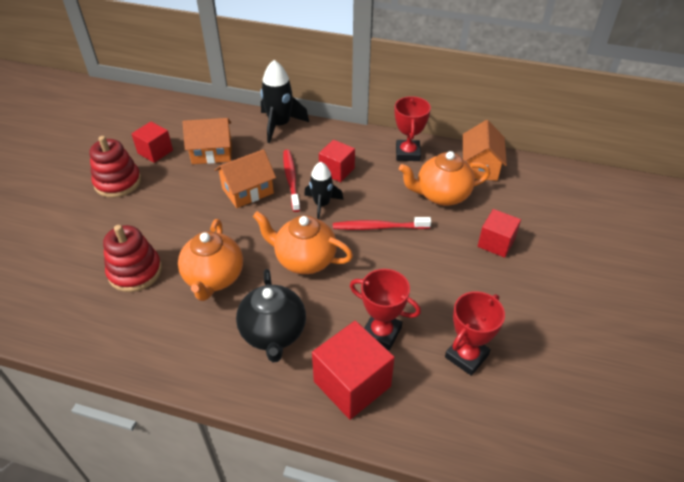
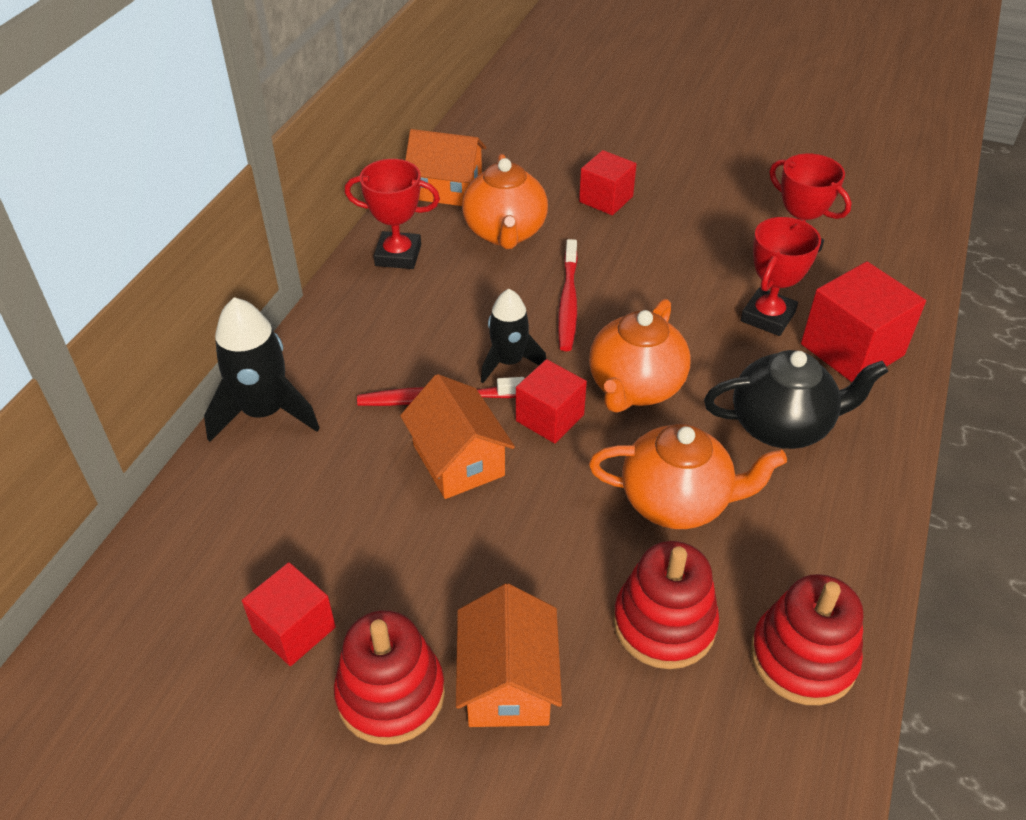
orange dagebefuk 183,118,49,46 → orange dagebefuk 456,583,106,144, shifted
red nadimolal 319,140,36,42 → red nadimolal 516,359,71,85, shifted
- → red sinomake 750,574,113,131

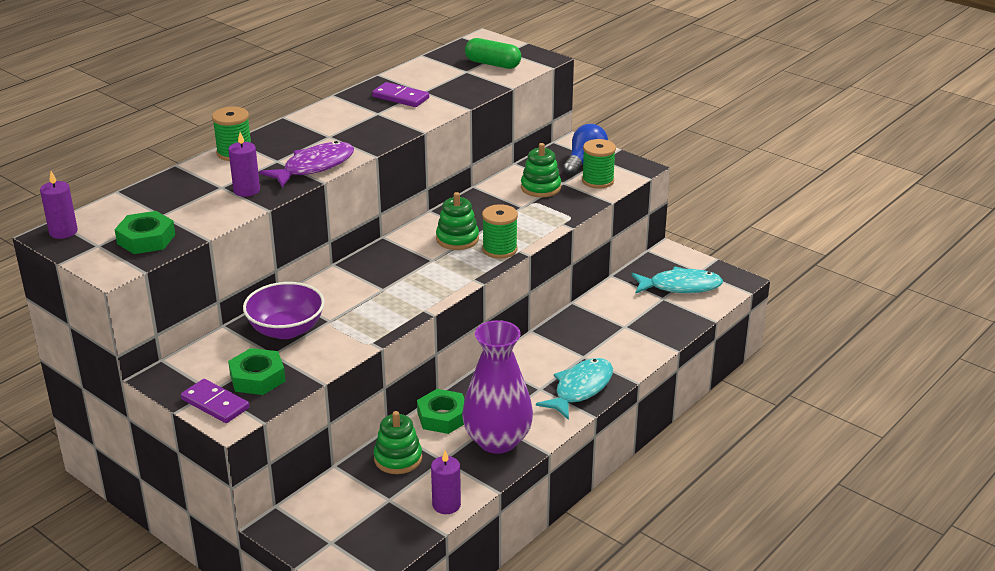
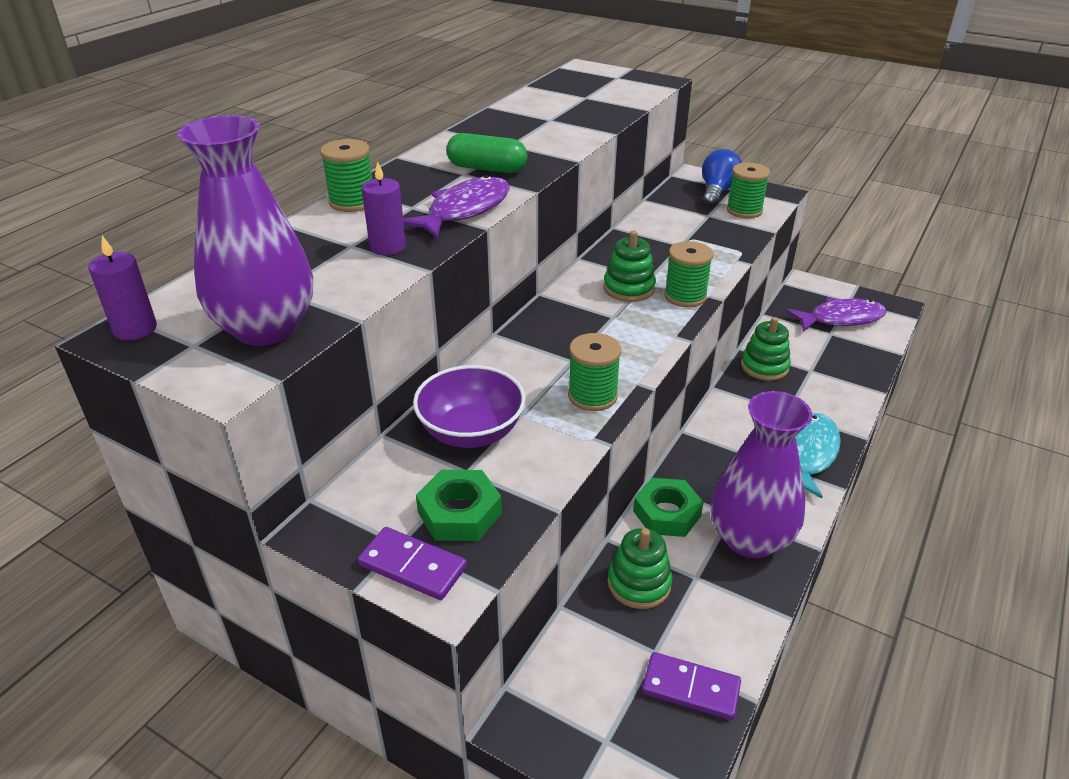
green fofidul 115,211,60,43 → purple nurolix 177,115,136,231
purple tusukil 372,82,57,25 → purple tusukil 642,652,99,68, shifted
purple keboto 431,451,30,63 → -
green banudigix 465,38,56,31 → green banudigix 446,133,81,40, shifted
green sinomake 521,143,40,54 → green sinomake 741,317,50,64, shifted
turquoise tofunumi 631,267,92,27 → purple tofunumi 786,298,101,34
- → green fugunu 568,333,53,78

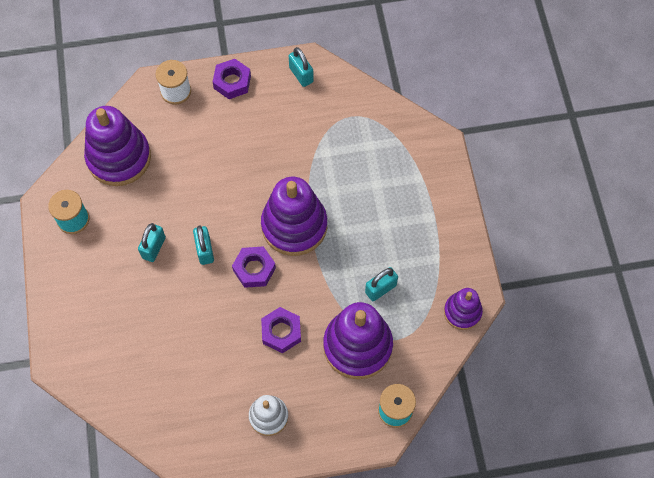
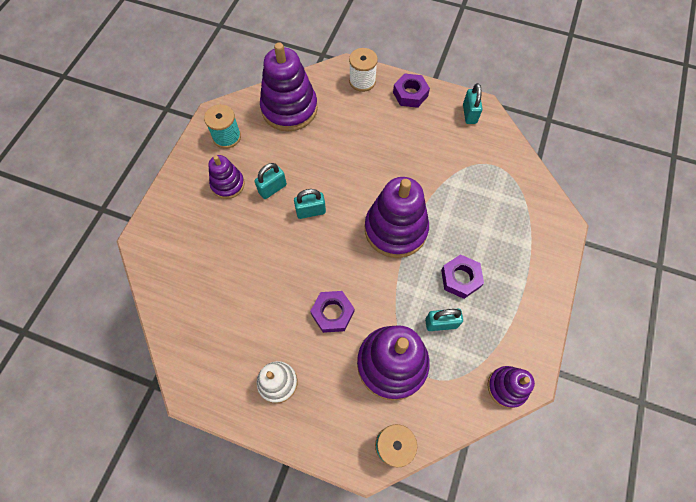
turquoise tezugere 193,225,21,40 → turquoise tezugere 294,189,32,30, 60 degrees clockwise
purple fofidul 232,246,44,42 → purple fofidul 441,254,43,45, shifted
- → purple sinomake 208,155,37,44

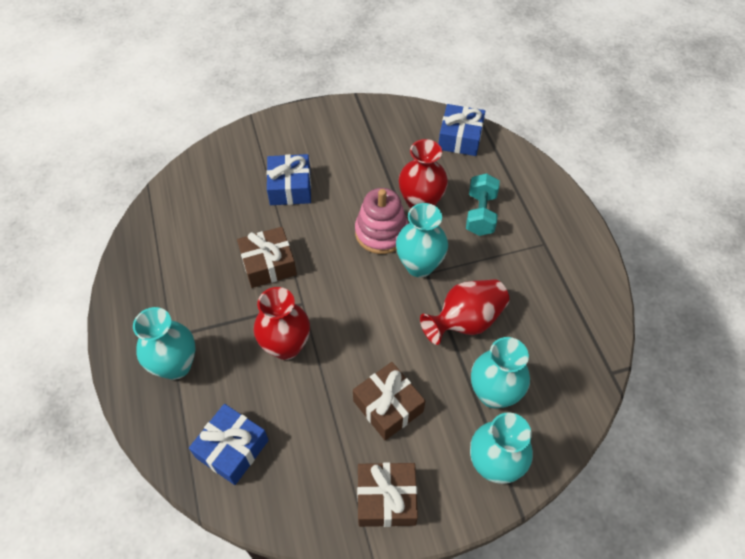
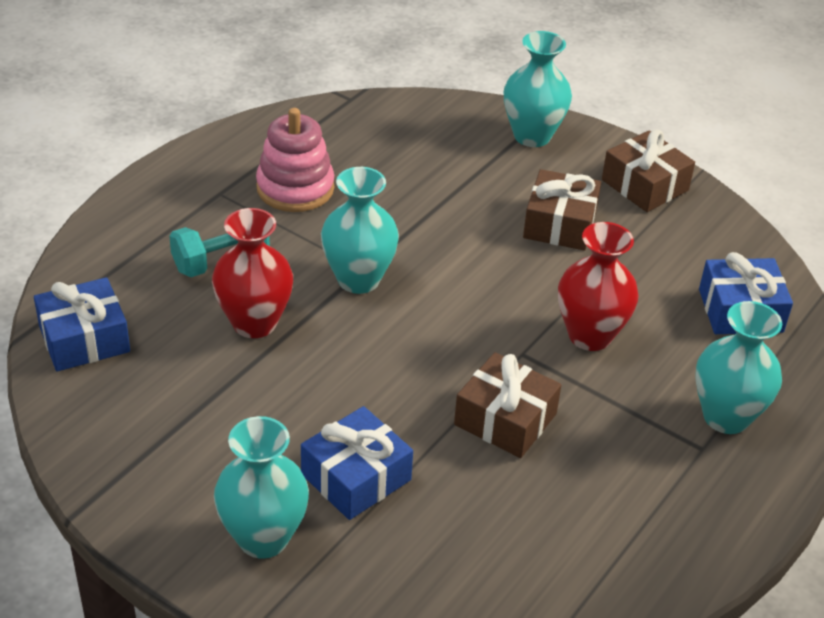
pink sinomake 355,188,53,66 → pink sinomake 256,108,78,104, shifted
red nurolix 420,279,89,66 → -
turquoise nurolix 471,337,59,72 → turquoise nurolix 214,416,95,143, shifted

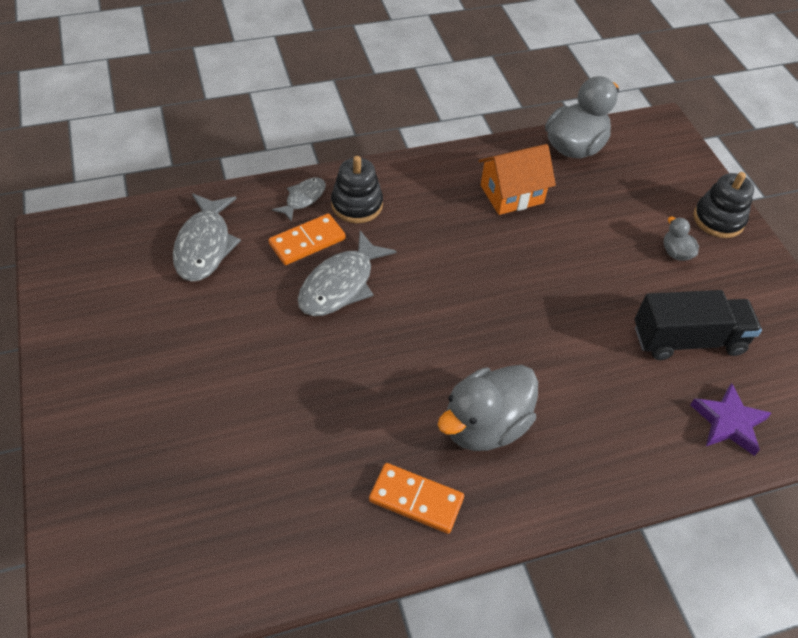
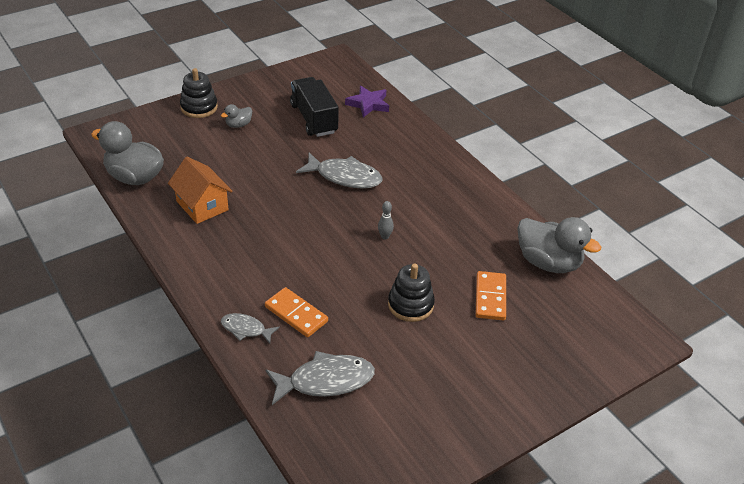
grey tofunumi 298,230,99,86 → grey tofunumi 296,152,87,37, shifted
black sinomake 331,156,52,67 → black sinomake 388,263,47,59, shifted
orange tusukil 369,463,95,71 → orange tusukil 475,271,31,49, shifted
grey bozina 438,365,100,86 → grey bozina 517,217,84,56, shifted
- → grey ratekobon 378,201,16,38

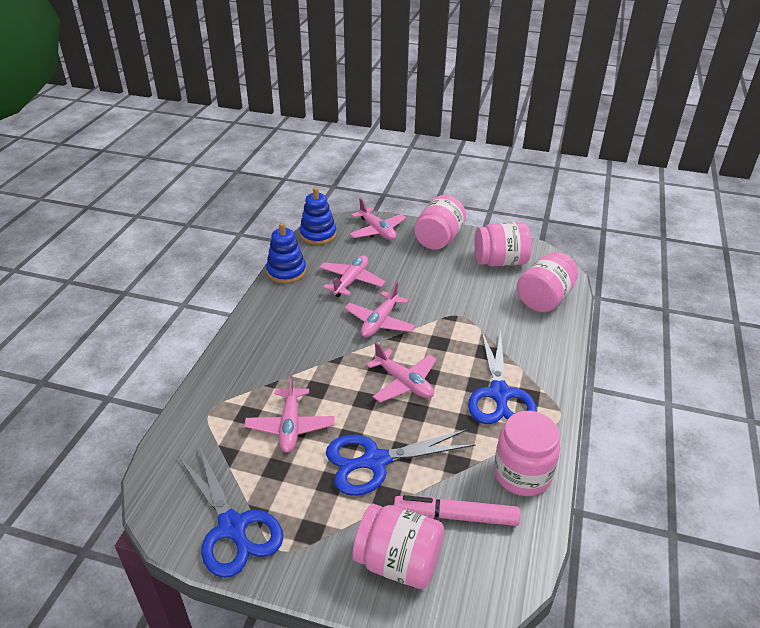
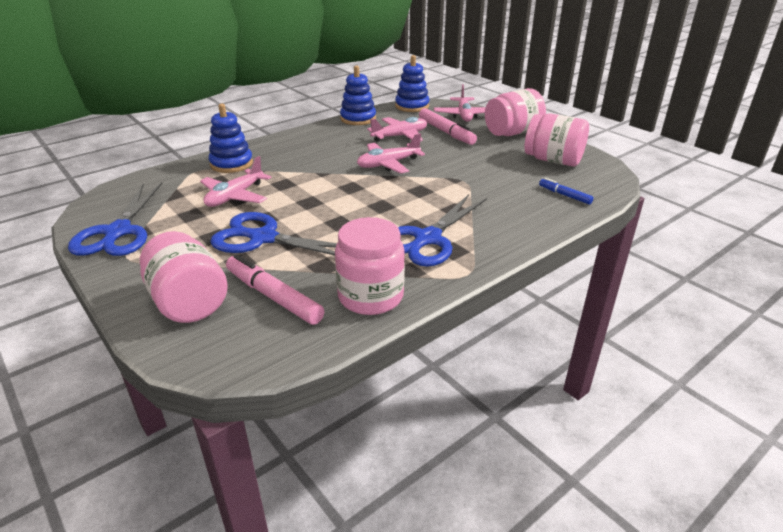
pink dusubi 366,342,71,61 → -
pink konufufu 517,252,61,60 → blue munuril 539,178,54,26
- → blue sinomake 209,104,44,69
- → pink munuril 419,108,58,37

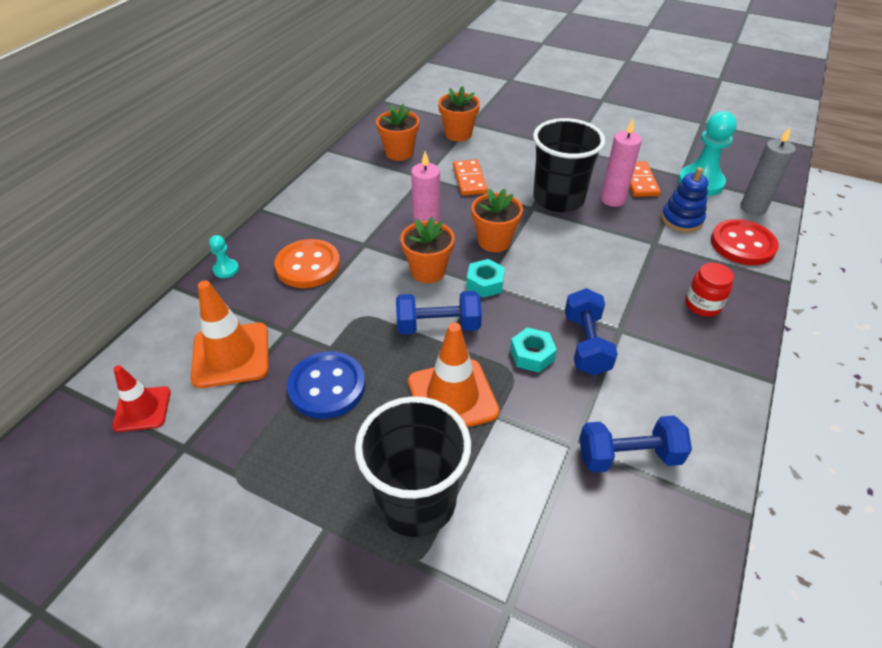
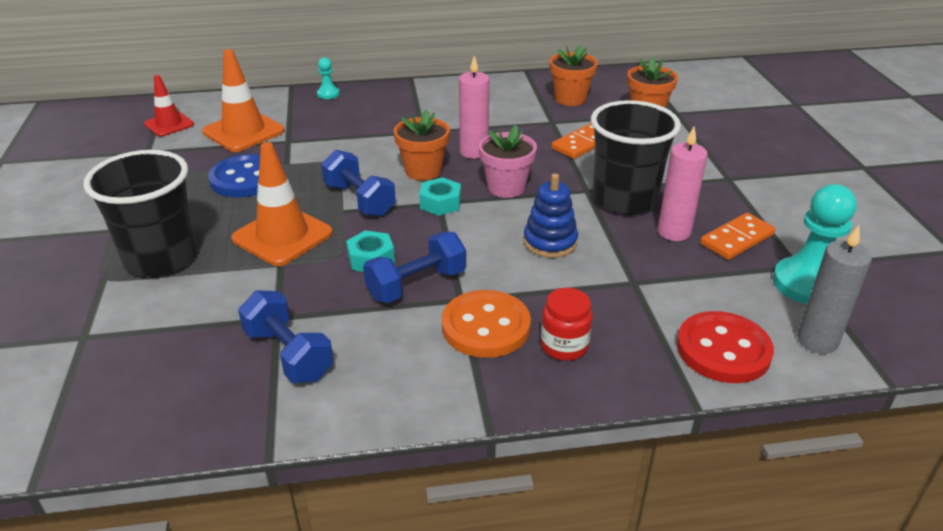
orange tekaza 274,239,66,49 → orange tekaza 442,290,89,68, shifted
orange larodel 471,189,52,63 → pink larodel 479,125,58,73
blue sinomake 661,167,47,65 → blue sinomake 524,173,54,85, shifted

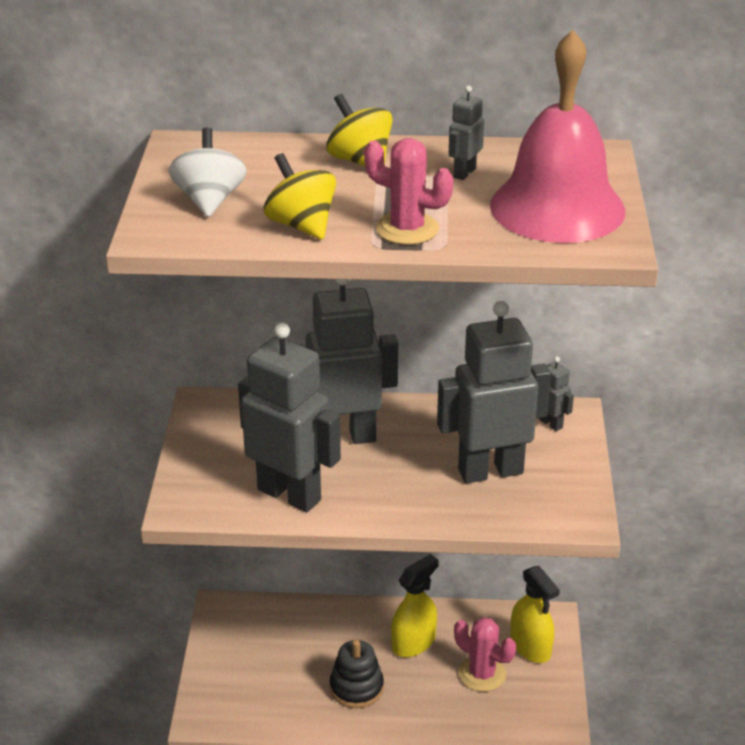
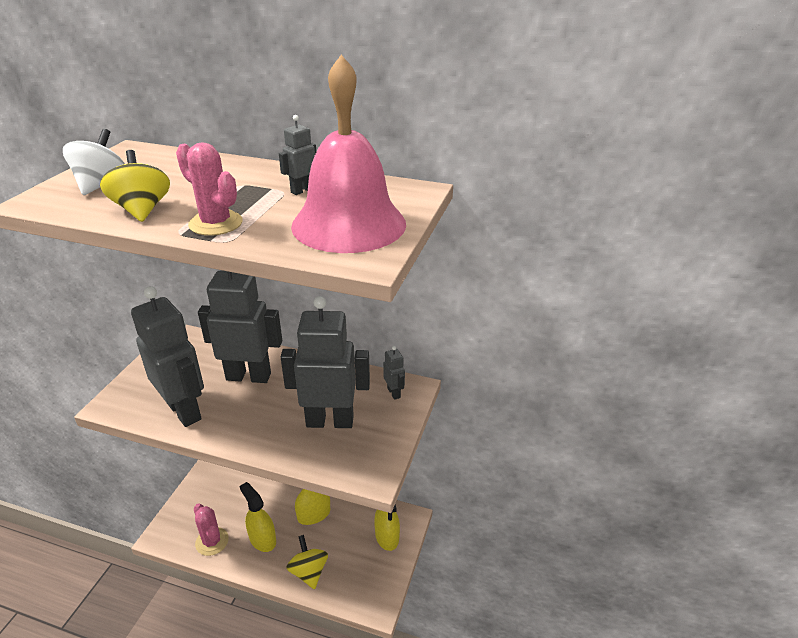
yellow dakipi 326,94,67,72 → yellow dakipi 286,535,42,54, shifted
black sinomake 330,640,54,68 → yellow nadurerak 240,482,36,70
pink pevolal 454,617,62,75 → pink pevolal 194,503,35,53, shifted

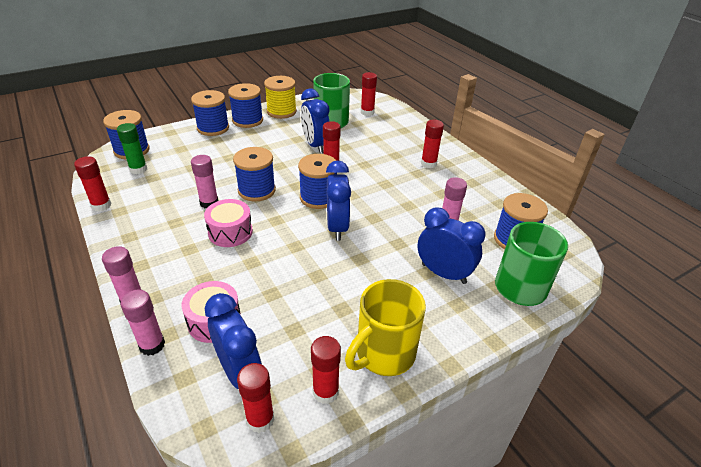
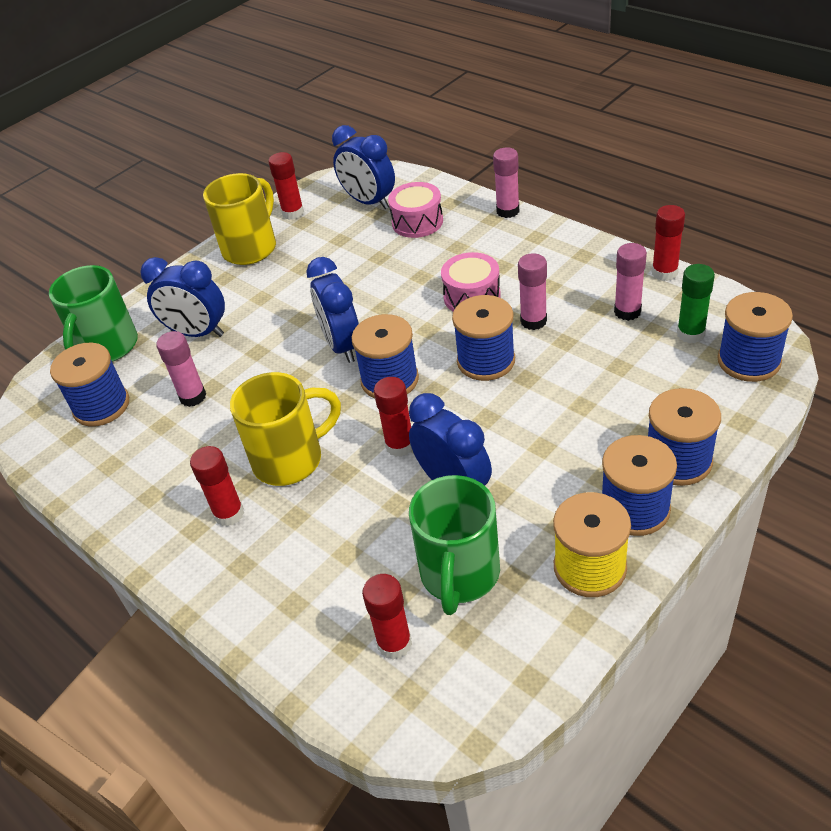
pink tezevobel 120,290,45,66 → pink tezevobel 614,243,33,78, shifted
red tezevobel 237,363,37,70 → -
- → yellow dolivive 230,372,111,114

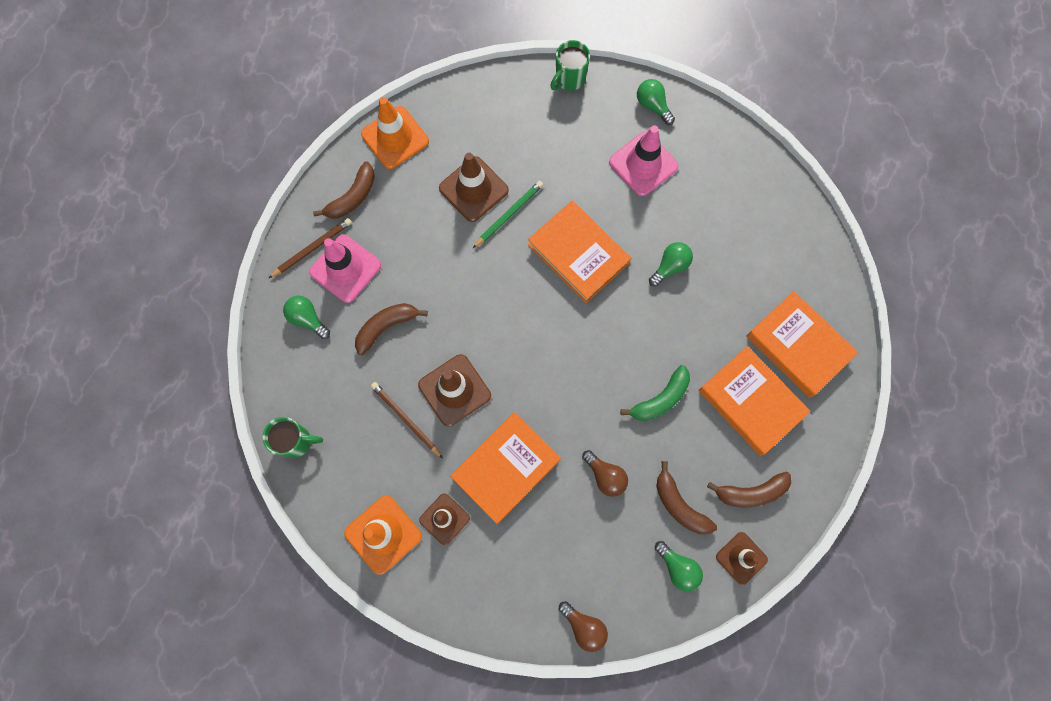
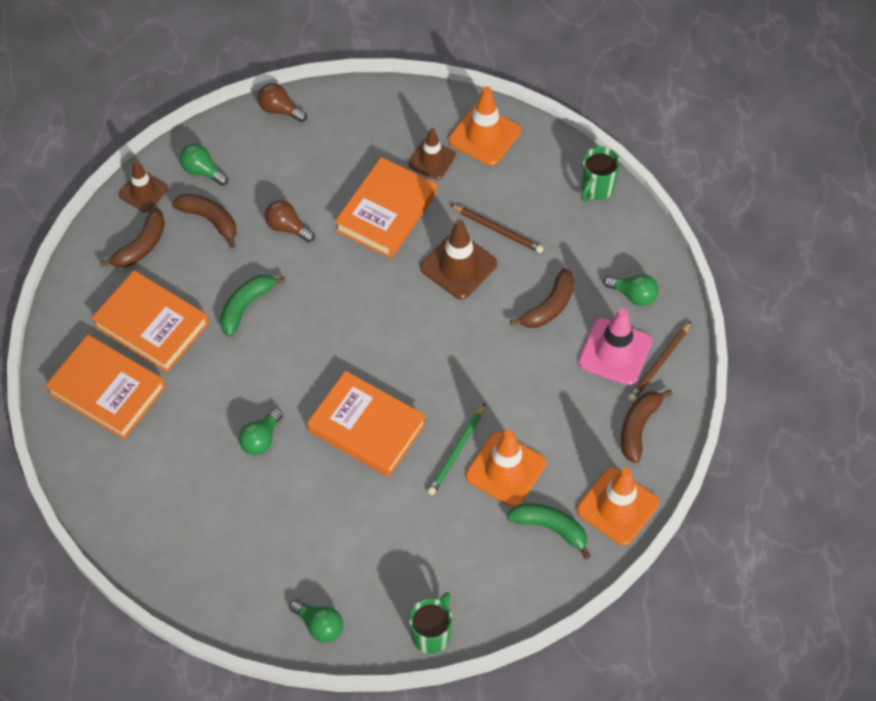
green dolivive 263,417,60,41 → green dolivive 581,146,39,55, 45 degrees counterclockwise
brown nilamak 439,153,70,69 → orange nilamak 466,429,80,78
pink nilamak 609,125,69,71 → -
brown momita 707,472,84,35 → brown momita 100,207,65,61, 150 degrees clockwise
- → green momita 507,503,84,56

